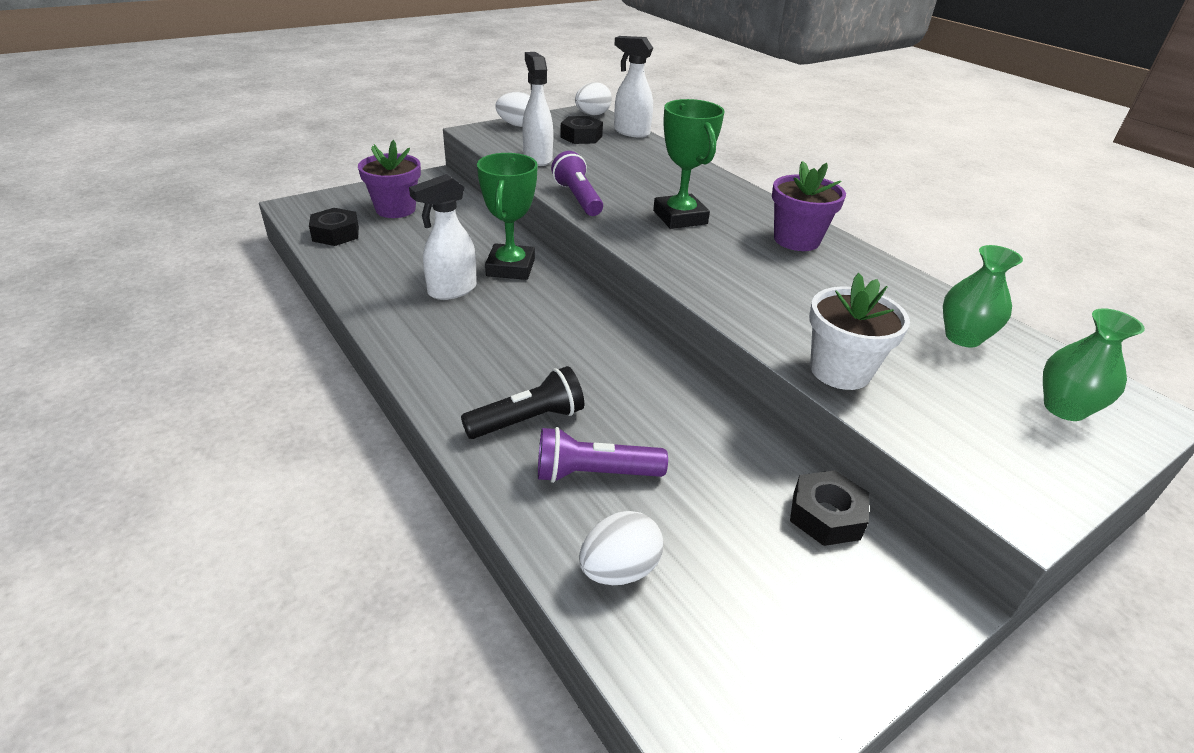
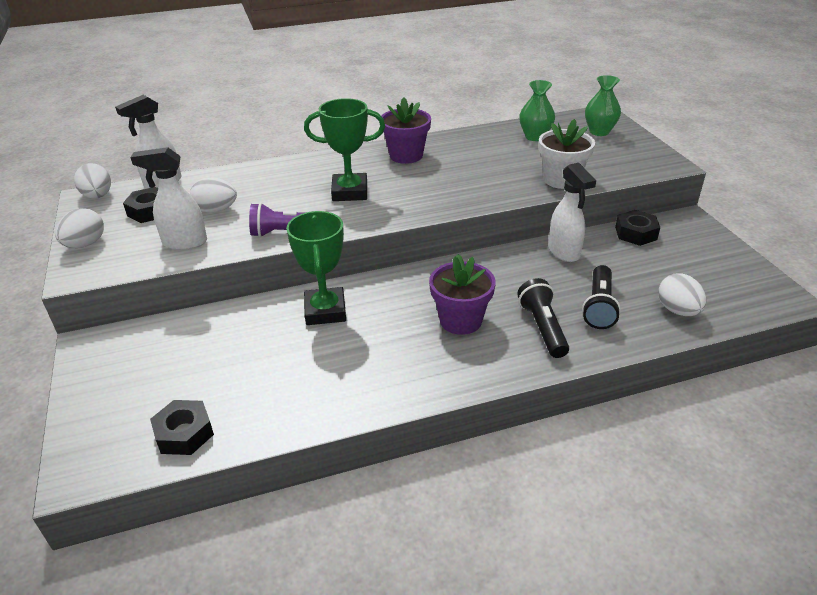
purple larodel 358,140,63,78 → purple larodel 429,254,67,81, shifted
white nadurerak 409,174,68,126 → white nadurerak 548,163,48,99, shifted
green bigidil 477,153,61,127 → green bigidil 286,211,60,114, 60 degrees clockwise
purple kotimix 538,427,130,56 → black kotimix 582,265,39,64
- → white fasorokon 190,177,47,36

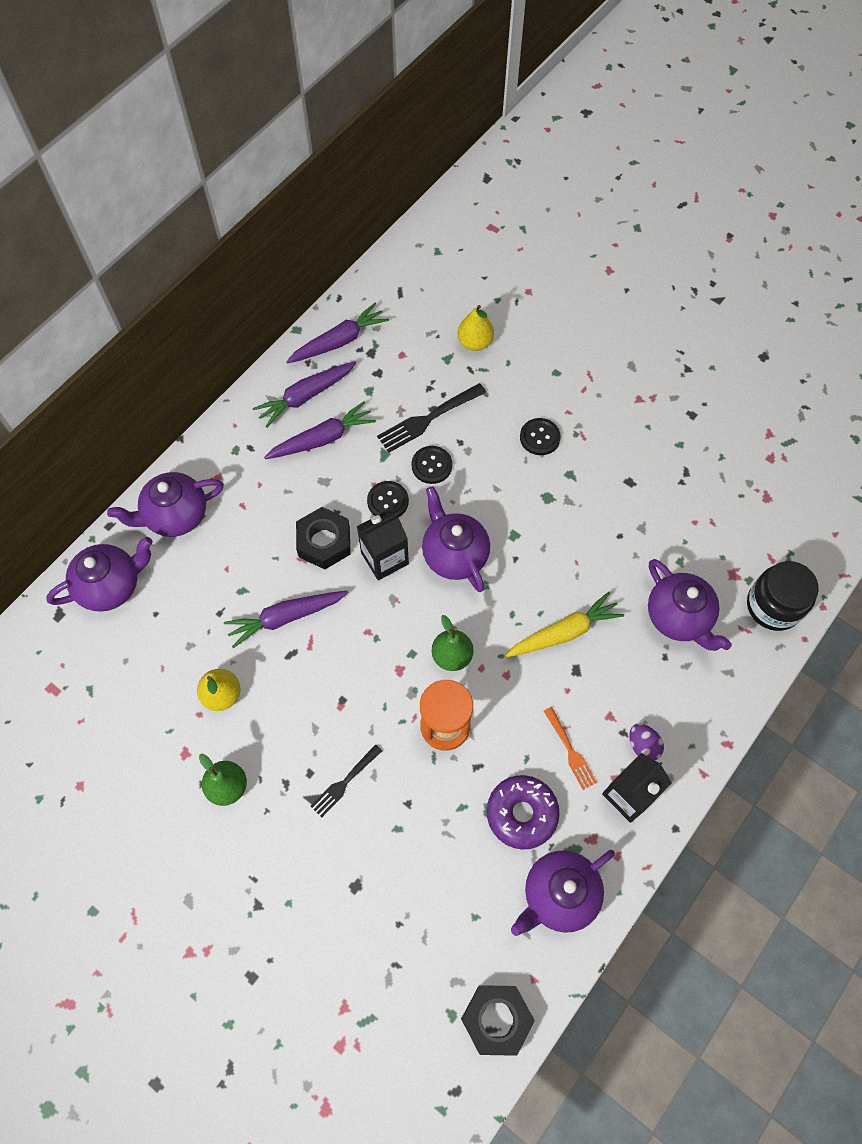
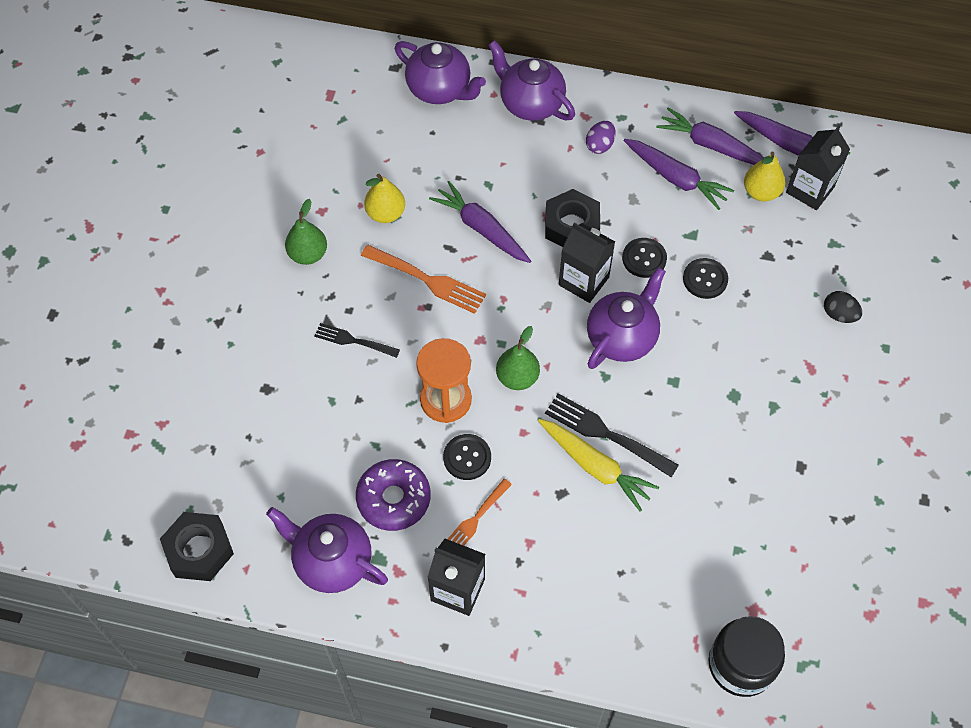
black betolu 377,383,109,70 → black betolu 545,393,134,85, shifted
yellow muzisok 458,305,36,46 → yellow muzisok 744,151,41,50, shifted
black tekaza 520,418,41,37 → black tekaza 443,434,48,46, shifted
purple fasorokon 629,724,35,36 → purple fasorokon 586,121,30,33, shifted
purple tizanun 648,559,84,92 → -
- → orange betolu 361,245,125,69
- → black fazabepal 786,125,64,85
- → black fasorokon 824,291,38,32

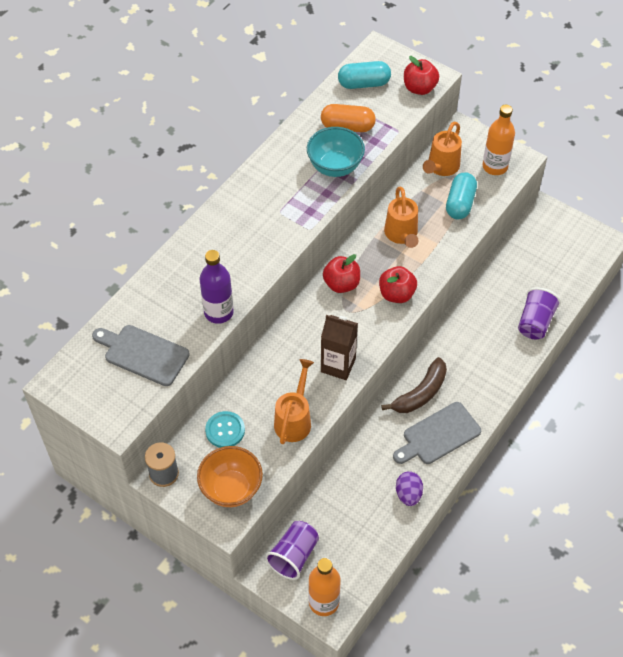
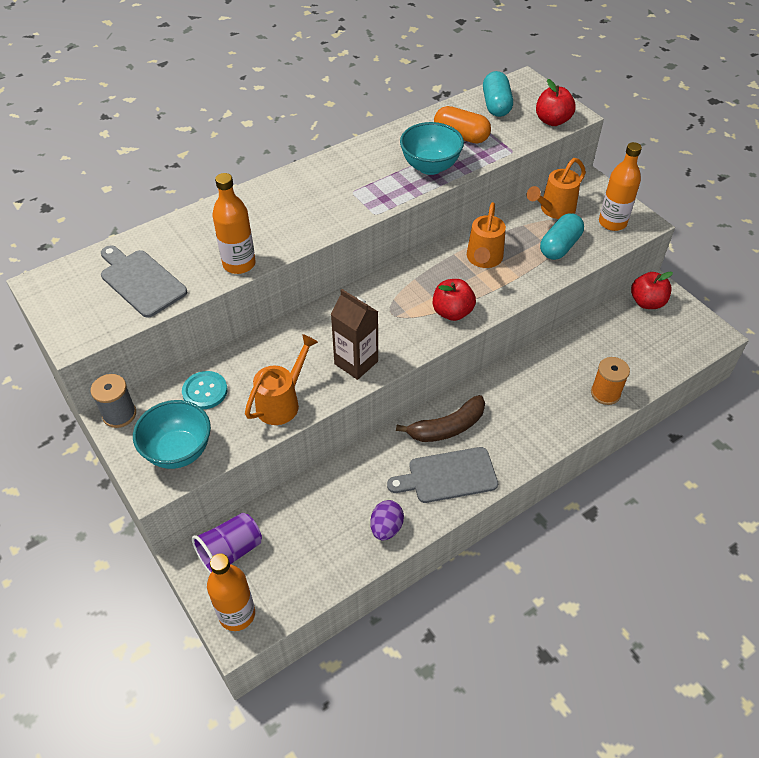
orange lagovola 197,446,66,61 → turquoise lagovola 133,400,78,69
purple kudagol 200,250,34,74 → orange kudagol 212,173,44,101
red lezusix 323,254,37,39 → red lezusix 631,272,42,37, shifted
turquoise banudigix 338,61,53,28 → turquoise banudigix 483,71,30,46, 75 degrees clockwise
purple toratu 518,287,43,53 → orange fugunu 591,357,39,48

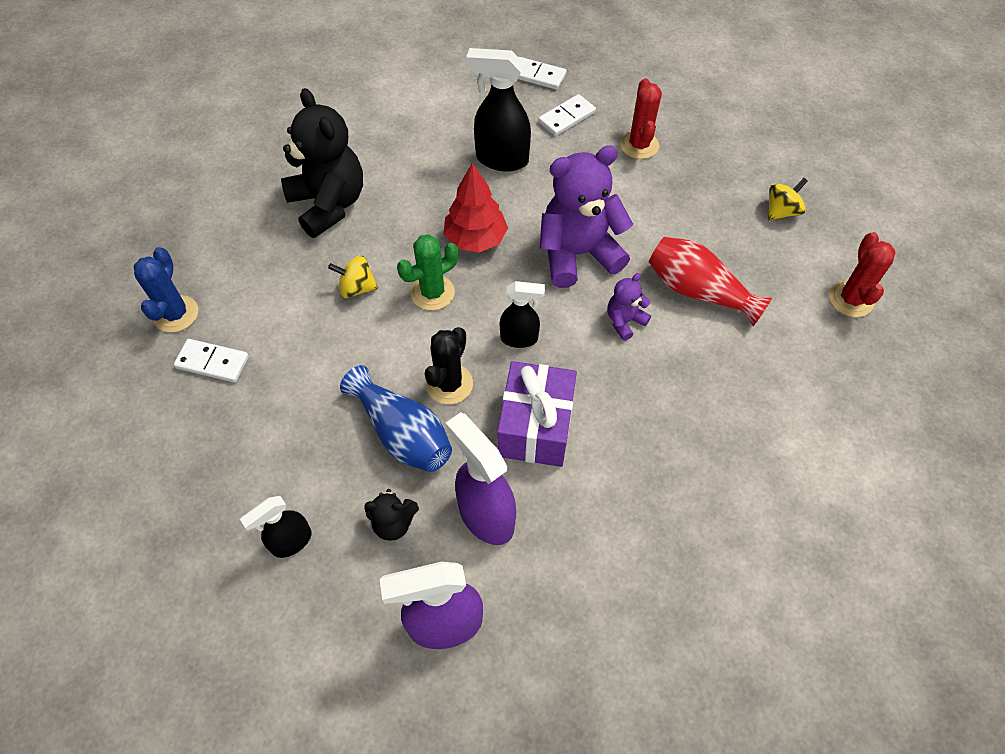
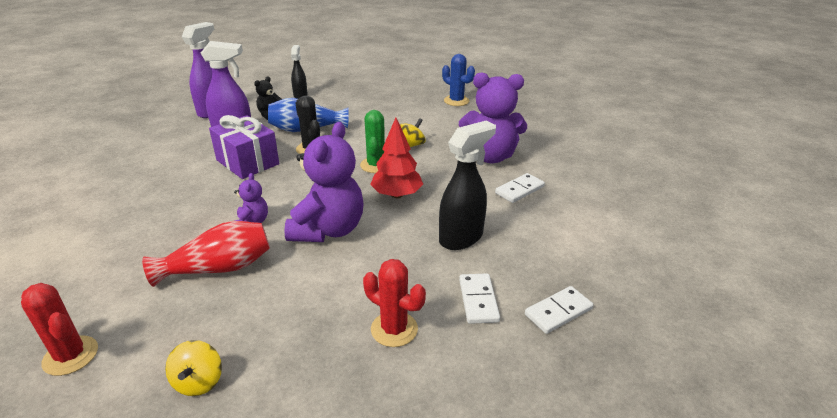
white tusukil 174,339,75,43 → white tusukil 495,173,50,30, shifted
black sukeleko 281,88,82,150 → purple sukeleko 459,72,68,91
black nadurerak 500,281,45,67 → -

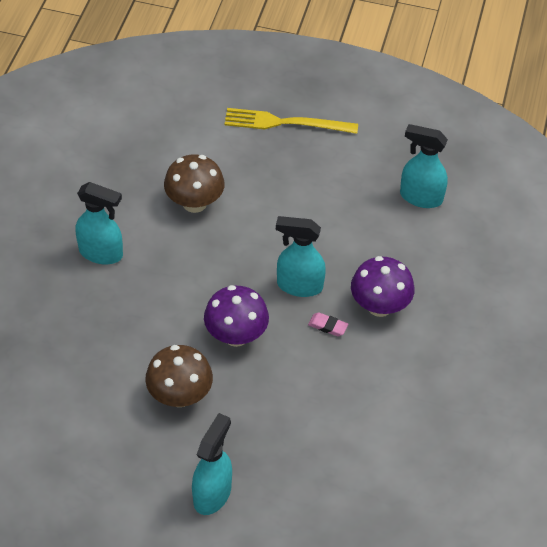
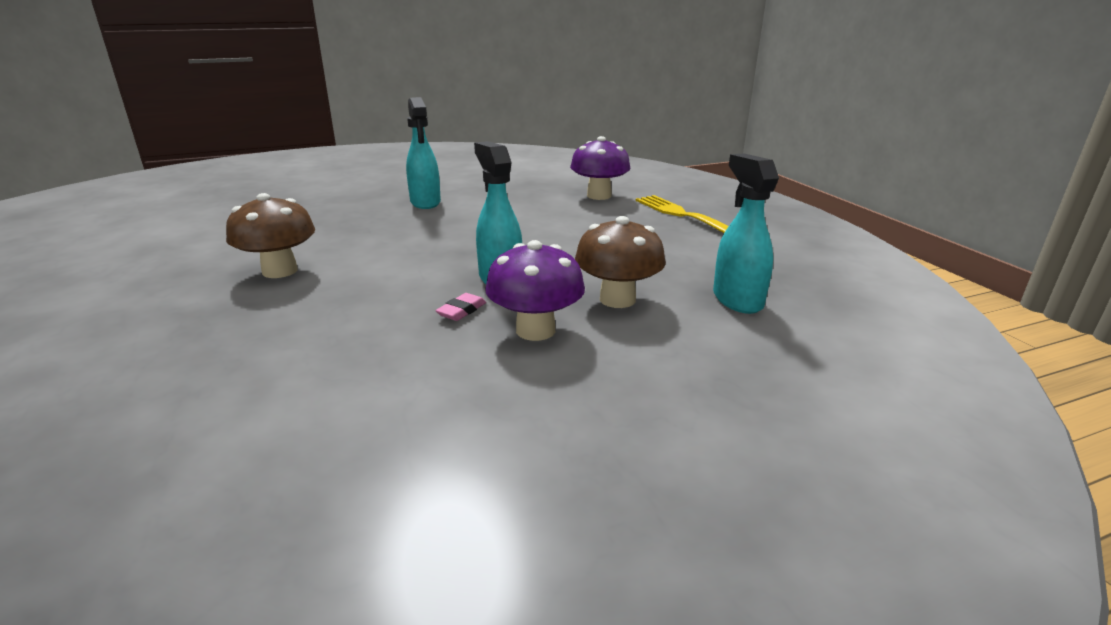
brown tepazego 164,154,61,59 → brown tepazego 575,216,91,92, shifted
turquoise nadurerak 192,413,40,102 → -
purple tepazego 204,285,65,62 → purple tepazego 570,136,61,64, shifted
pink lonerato 308,312,40,24 → pink lonerato 435,293,51,28, 45 degrees clockwise

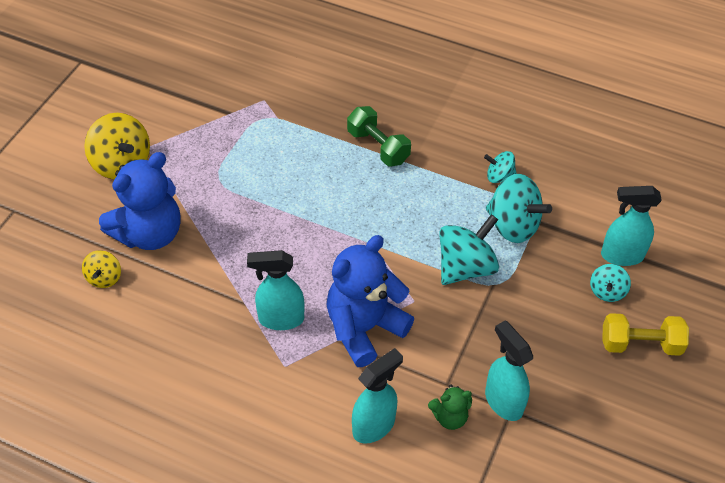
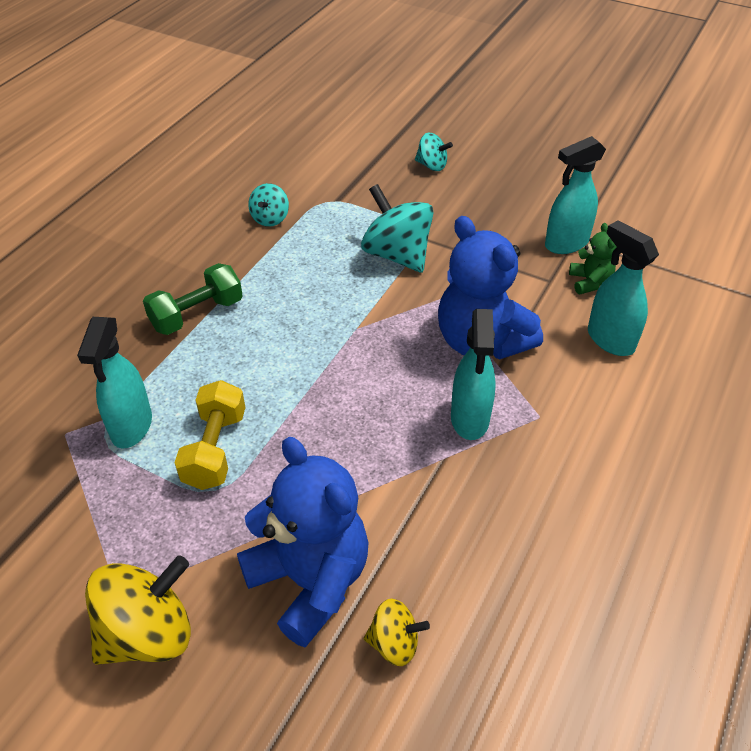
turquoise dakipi 486,174,66,69 → -
turquoise nadurerak 601,186,61,80 → turquoise nadurerak 77,317,75,131, shifted
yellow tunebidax 602,313,87,43 → yellow tunebidax 174,380,71,110, shifted

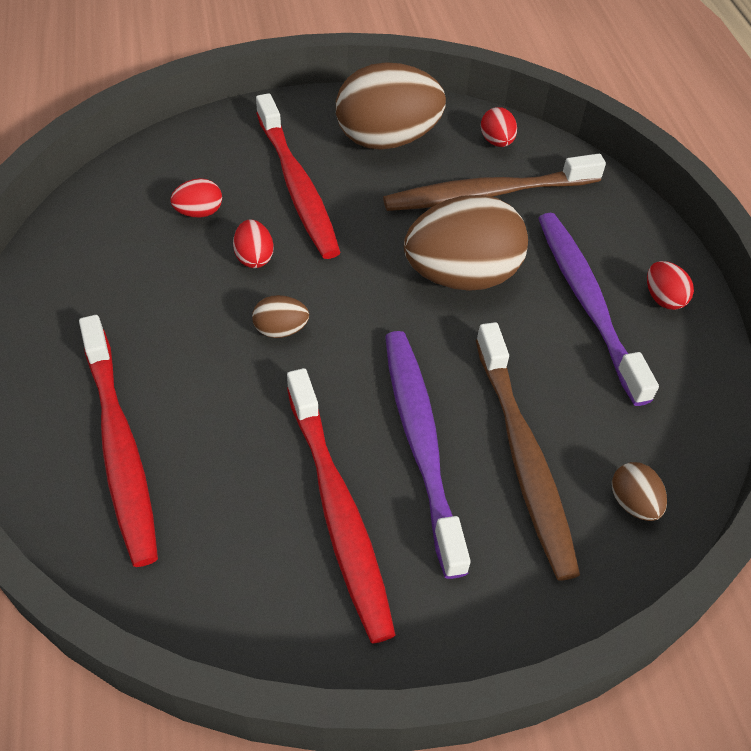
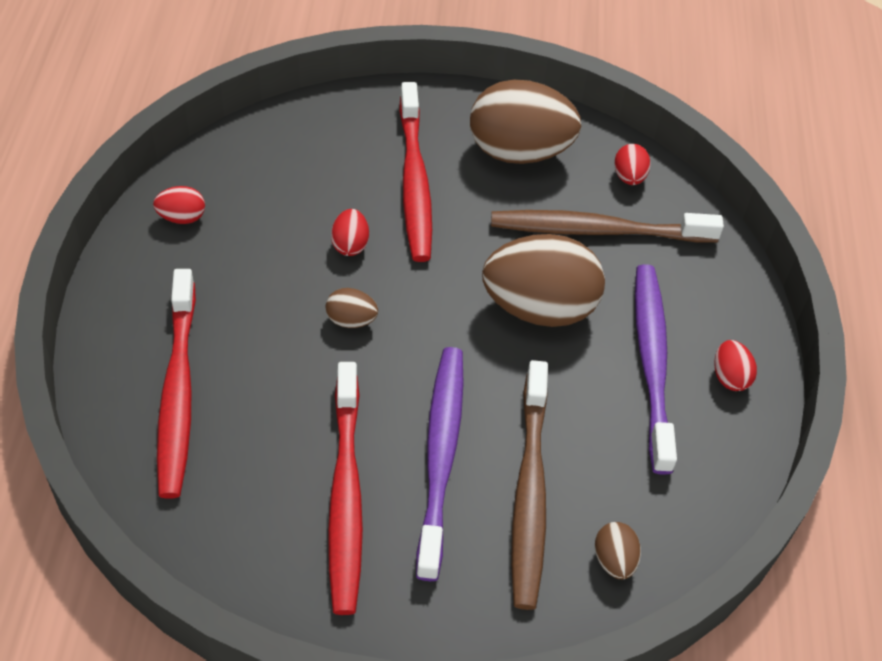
red fasorokon 170,178,52,39 → red fasorokon 153,186,52,38, shifted

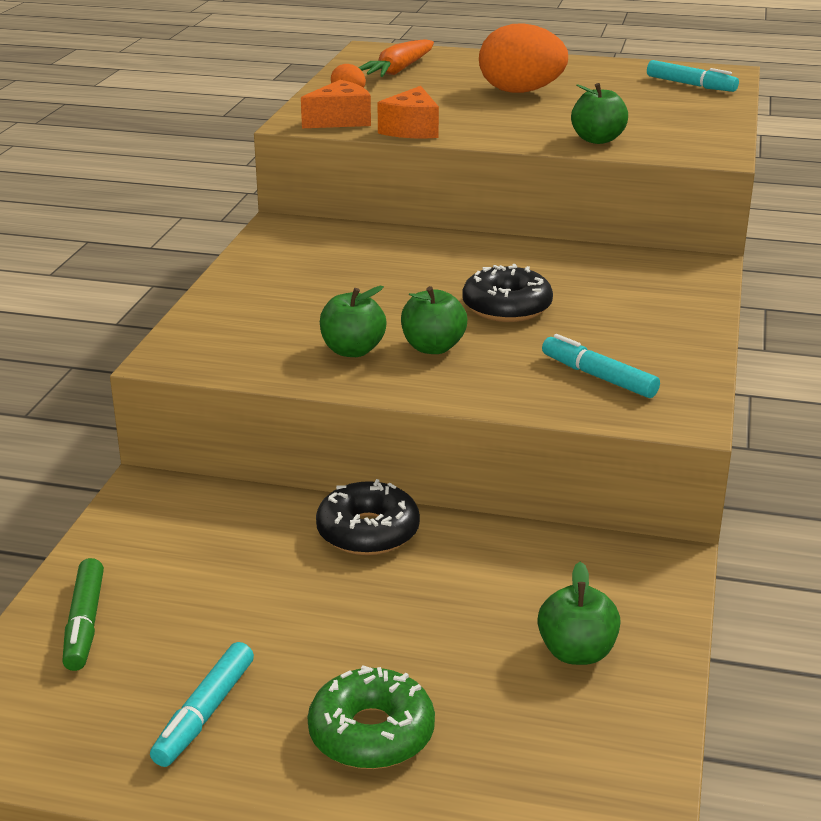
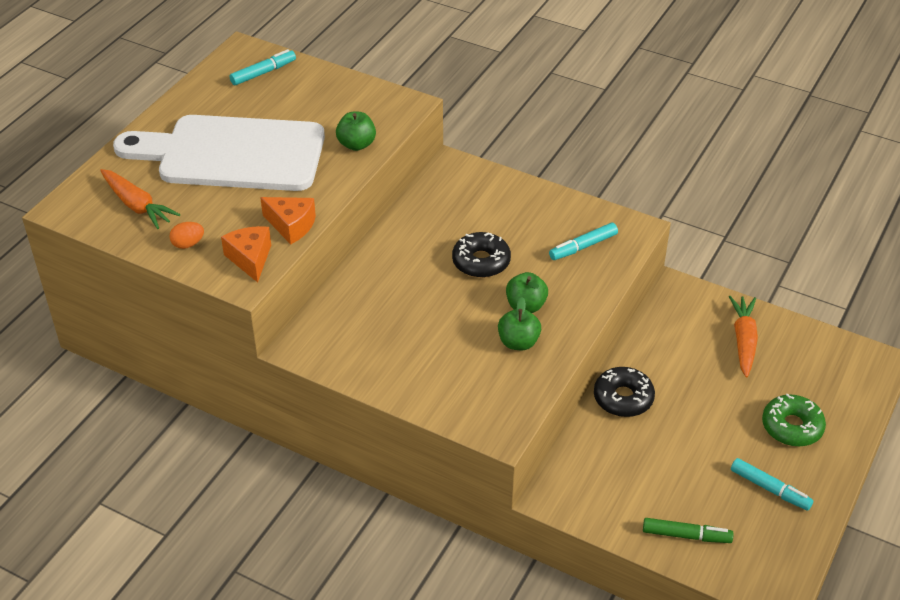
orange fasorokon 479,23,89,70 → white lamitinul 113,115,212,76
green lezusix 538,562,83,103 → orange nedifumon 729,296,29,81

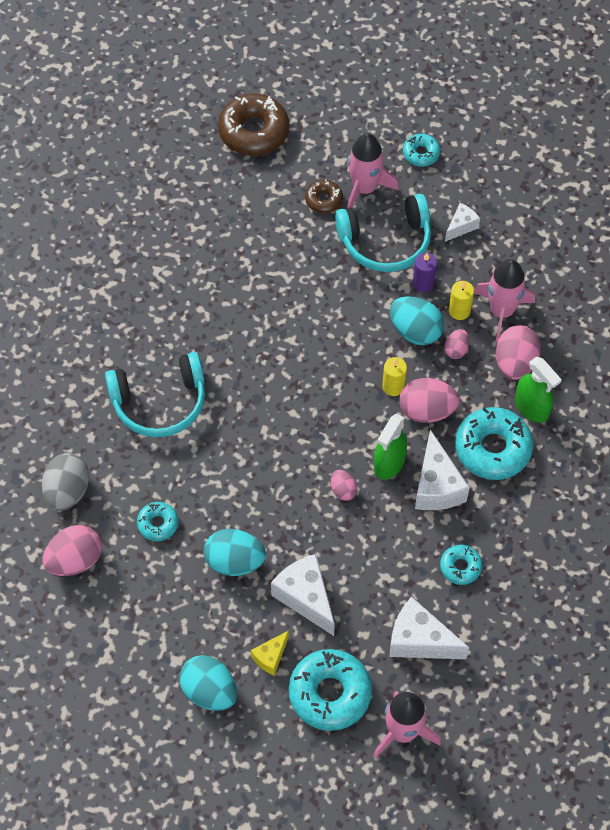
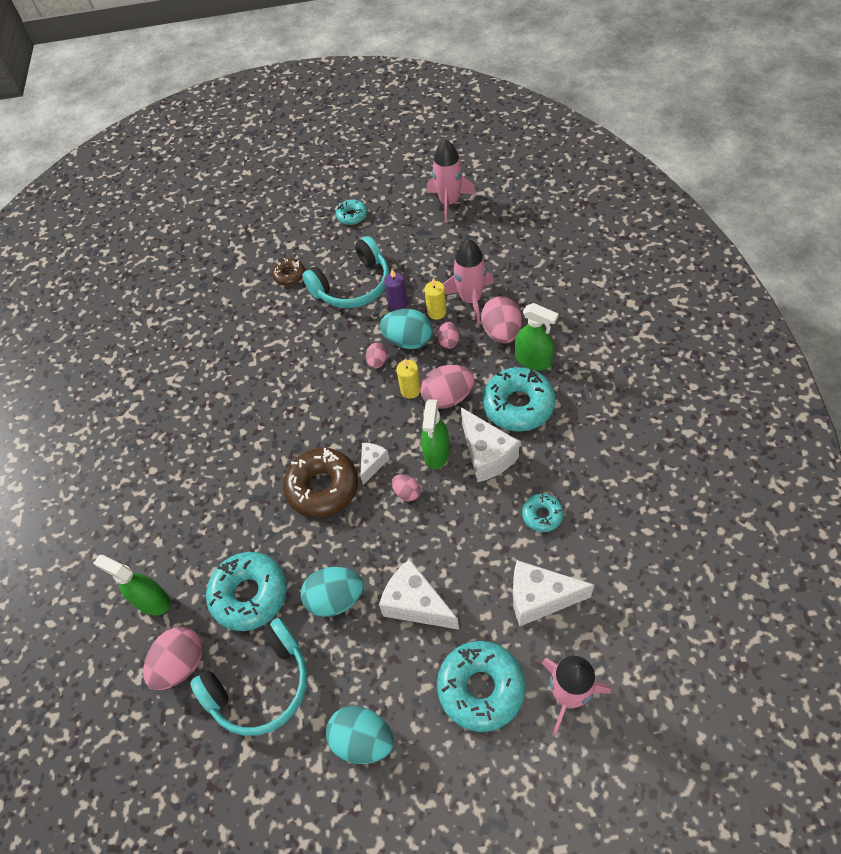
grey fasorokon 42,453,48,58 → green nadurerak 93,555,78,60
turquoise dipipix 105,352,100,85 → turquoise dipipix 190,618,118,118, shifted
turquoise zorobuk 137,502,42,39 → turquoise zorobuk 206,552,81,79, x1.91
brown zorobuk 218,93,71,63 → brown zorobuk 283,448,75,70, shifted
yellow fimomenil 251,630,38,46 → -
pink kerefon 347,133,52,75 → pink kerefon 427,139,49,84, shifted
white fimomenil 445,203,35,39 → white fimomenil 360,443,29,42, shifted
- → pink fasorokon 366,343,22,26

